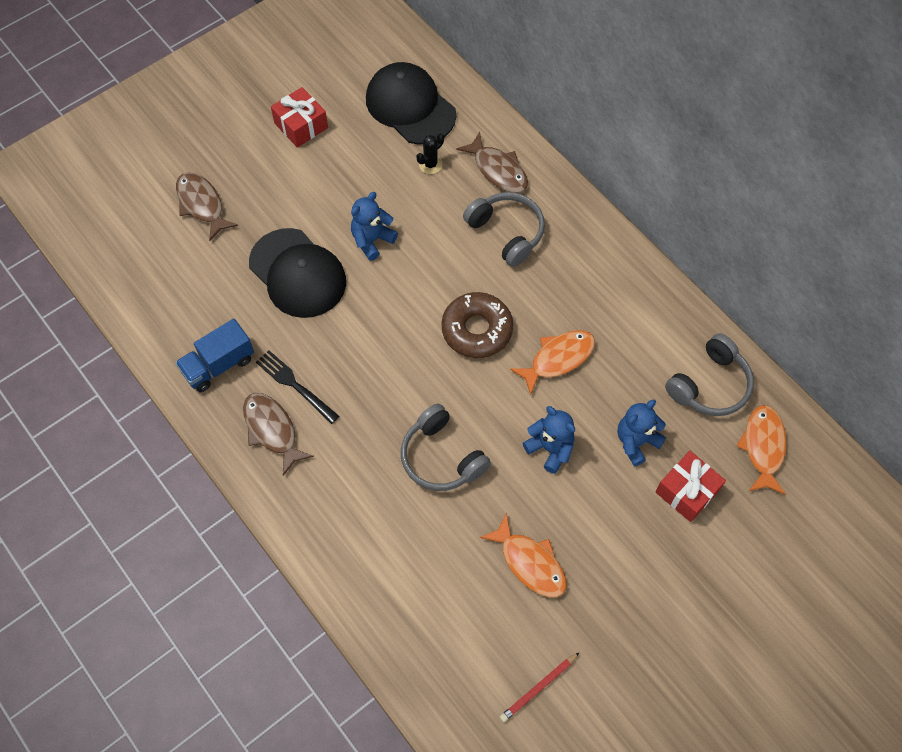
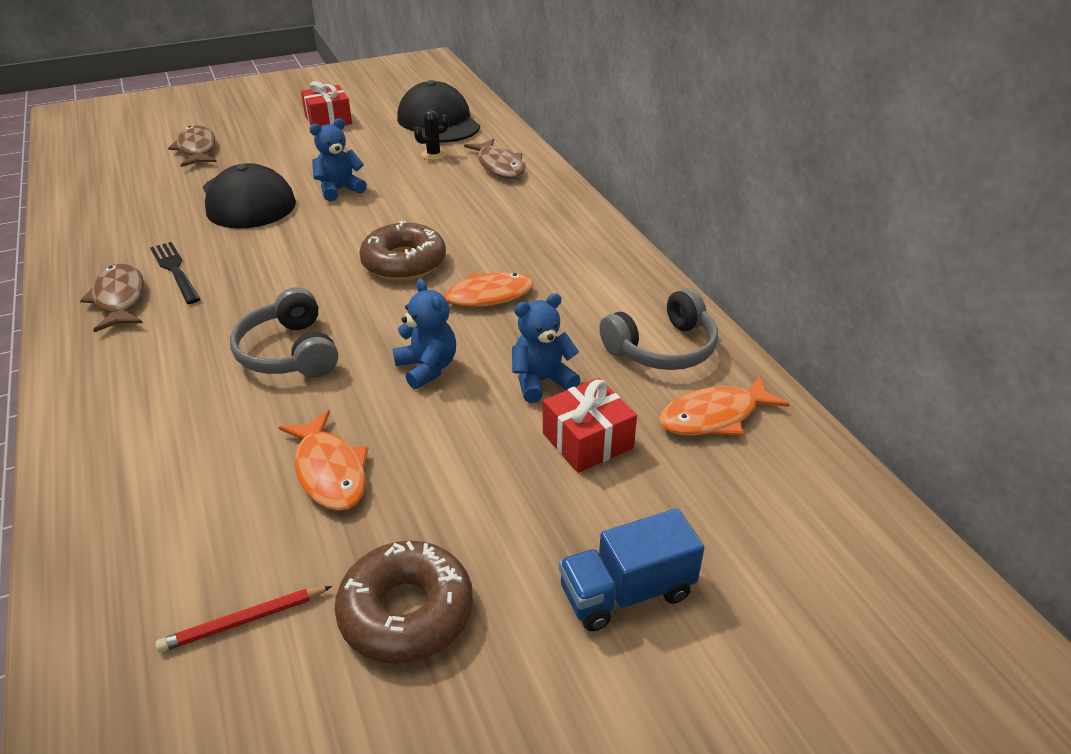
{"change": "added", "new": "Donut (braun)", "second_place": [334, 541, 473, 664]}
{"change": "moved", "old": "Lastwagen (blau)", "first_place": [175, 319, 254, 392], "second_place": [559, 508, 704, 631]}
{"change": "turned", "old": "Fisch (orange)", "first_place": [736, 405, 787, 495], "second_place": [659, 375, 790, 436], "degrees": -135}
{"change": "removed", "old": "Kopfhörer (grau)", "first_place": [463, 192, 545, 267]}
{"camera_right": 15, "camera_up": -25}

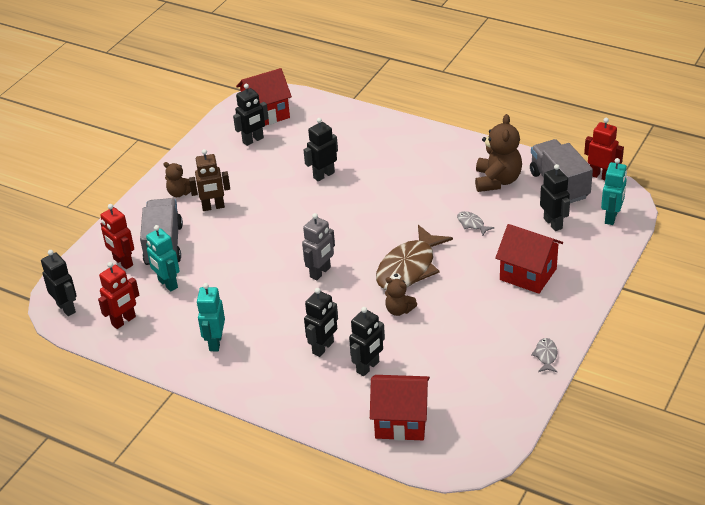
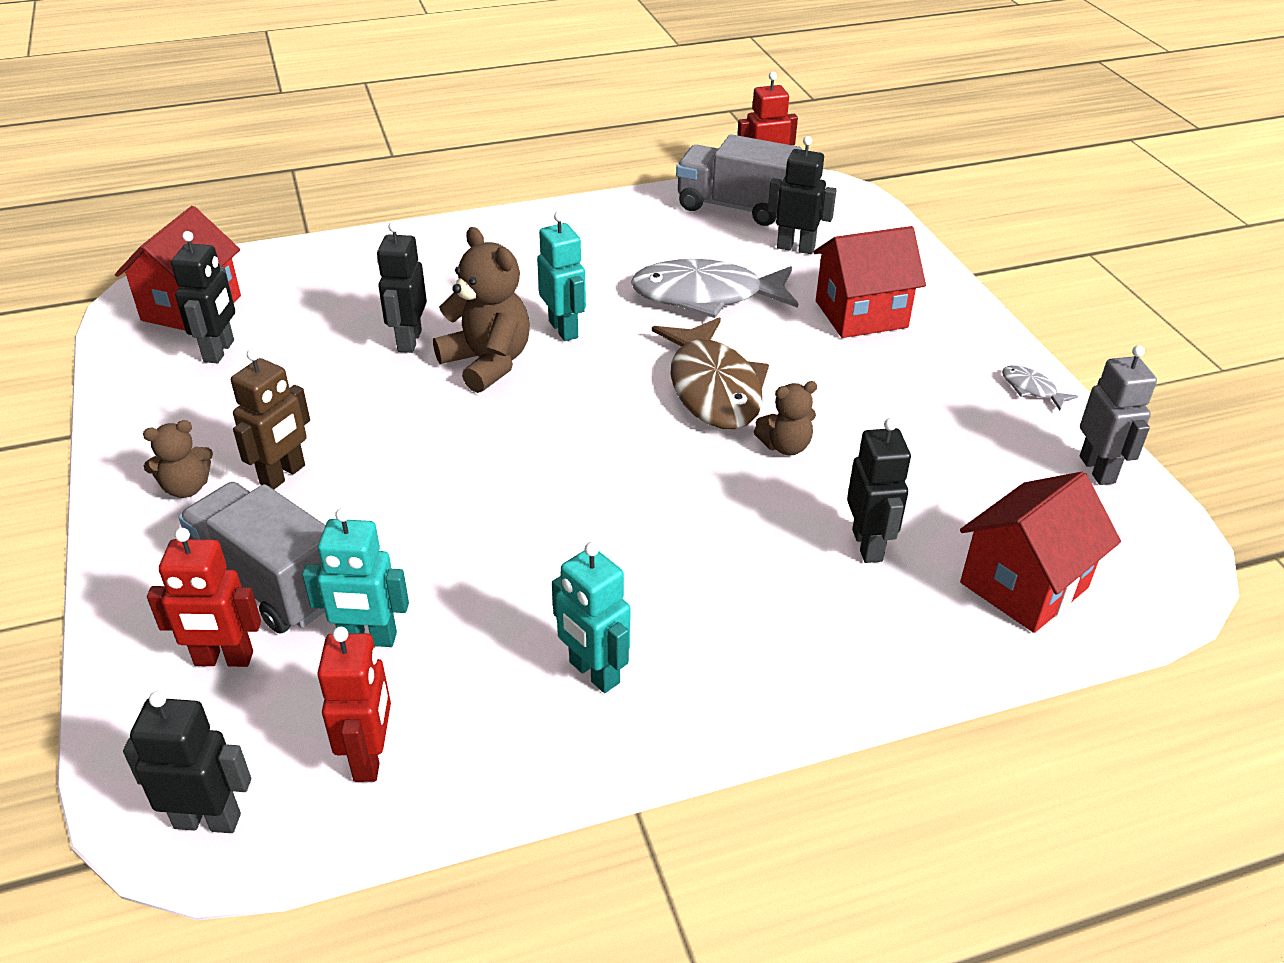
{"change": "moved", "old": "Teddybär (braun)", "first_place": [475, 114, 522, 192], "second_place": [433, 227, 530, 393]}
{"change": "moved", "old": "Roboter (türkis)", "first_place": [601, 158, 627, 225], "second_place": [537, 211, 586, 341]}
{"change": "resized", "old": "Fisch (grau)", "first_place": [457, 211, 494, 236], "second_place": [631, 259, 798, 318], "factor": 2.37}
{"change": "moved", "old": "Roboter (grau)", "first_place": [302, 213, 335, 280], "second_place": [1080, 345, 1157, 485]}
{"change": "removed", "old": "Roboter (schwarz)", "first_place": [304, 288, 338, 357]}
{"camera_right": -50, "camera_up": 0}

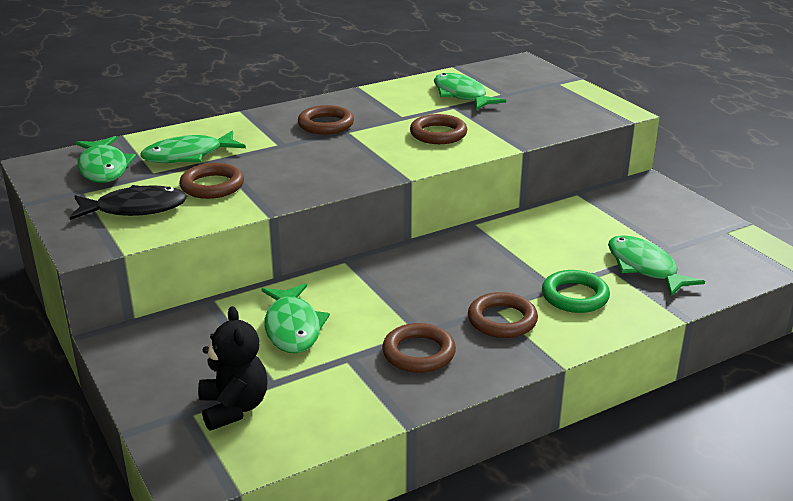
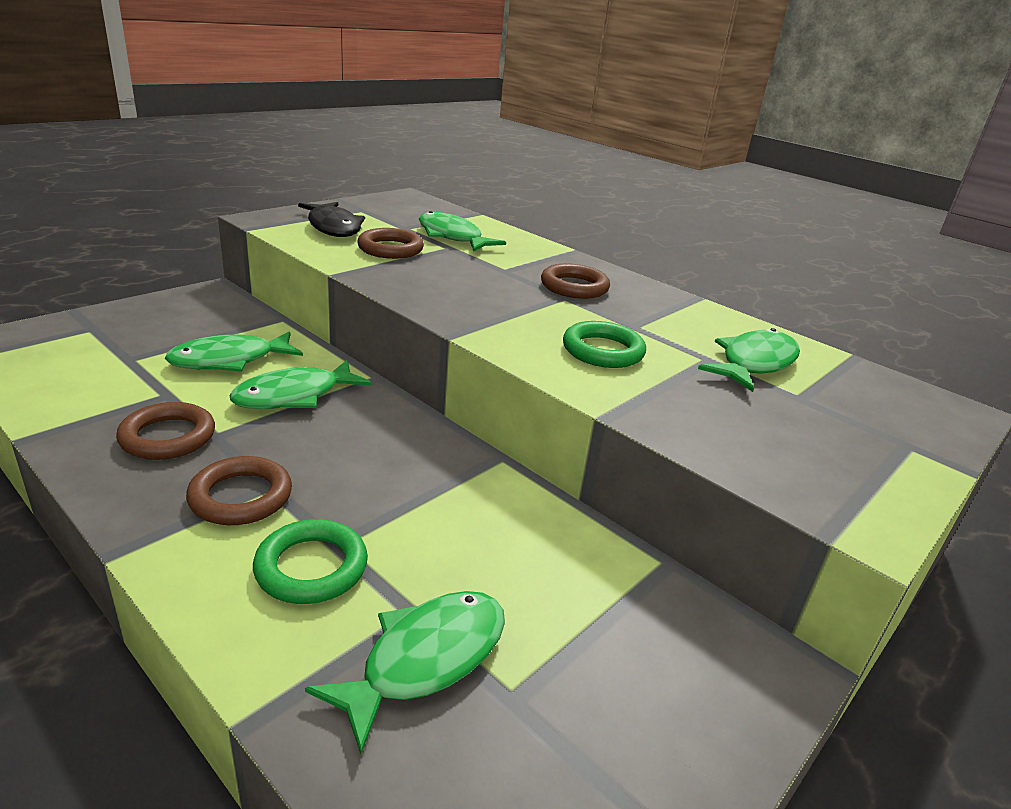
{"change": "moved", "old": "Fisch (grün)", "first_place": [76, 136, 136, 183], "second_place": [230, 360, 371, 409]}
{"change": "recoloured", "old": "Ring (braun)", "new": "Ring (grün)", "first_place": [410, 114, 467, 144], "second_place": [563, 321, 646, 368]}
{"change": "removed", "old": "Teddybär (schwarz)", "first_place": [198, 306, 268, 431]}
{"camera_right": 70, "camera_up": 0}

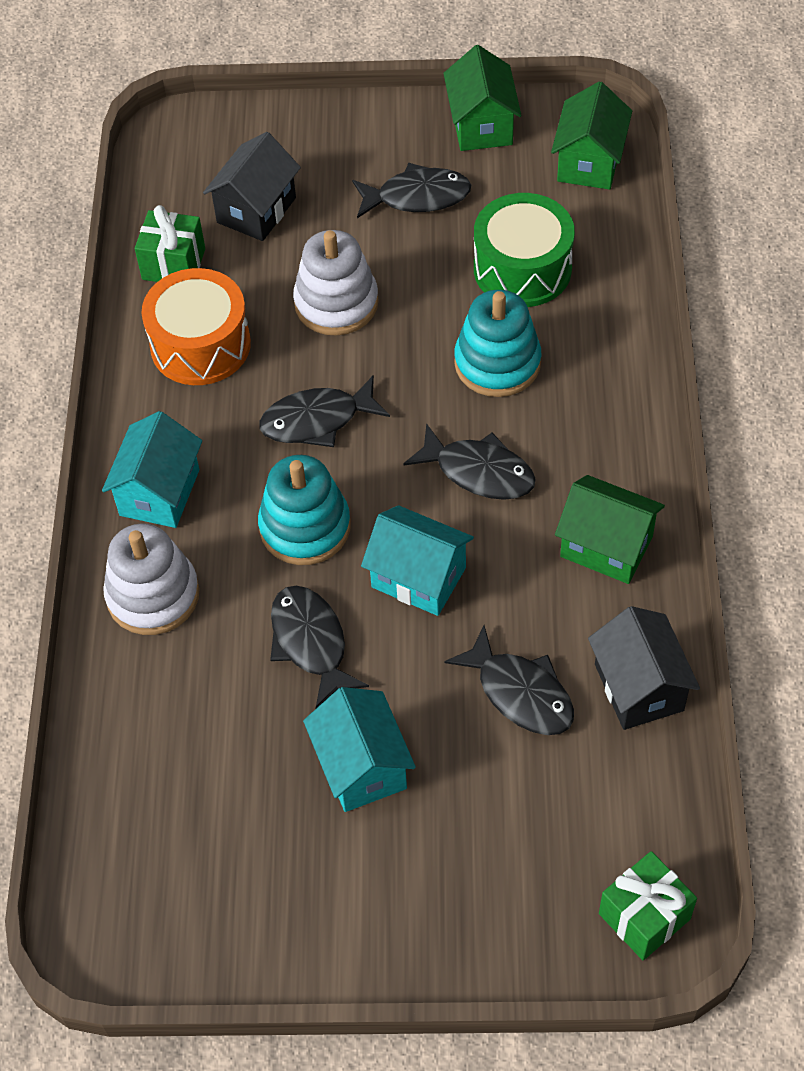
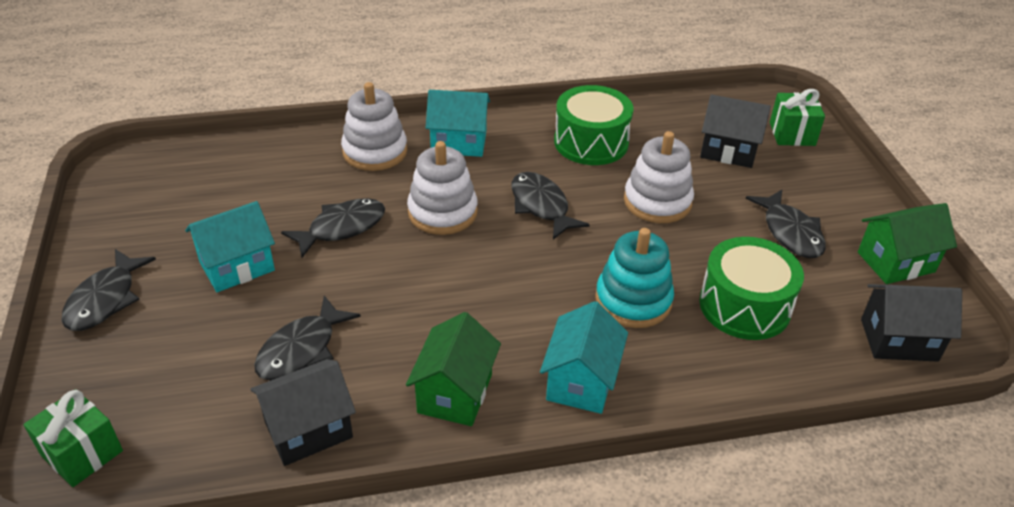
{"change": "moved", "old": "Fisch (schwarz)", "first_place": [403, 423, 536, 500], "second_place": [61, 249, 156, 331]}
{"change": "recoloured", "old": "Stapelspielzeug (türkis)", "new": "Stapelspielzeug (weiß)", "first_place": [258, 455, 350, 565], "second_place": [407, 141, 478, 235]}
{"change": "moved", "old": "Haus (türkis)", "first_place": [361, 505, 474, 616], "second_place": [540, 301, 628, 414]}
{"change": "recoloured", "old": "Trommel (orange)", "new": "Trommel (grün)", "first_place": [142, 268, 251, 385], "second_place": [554, 85, 634, 165]}
{"change": "moved", "old": "Geschenk (grün)", "first_place": [135, 205, 205, 282], "second_place": [770, 89, 825, 146]}
{"change": "recoloured", "old": "Haus (grün)", "new": "Haus (schwarz)", "first_place": [551, 81, 632, 190], "second_place": [861, 284, 962, 362]}
{"camera_right": 75, "camera_up": -15}

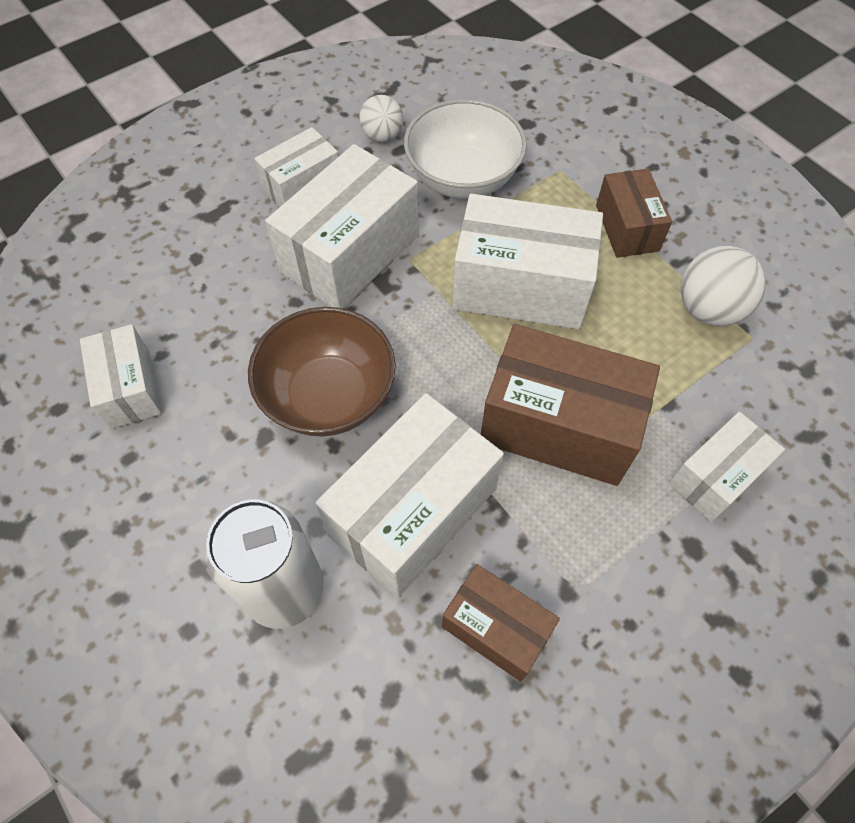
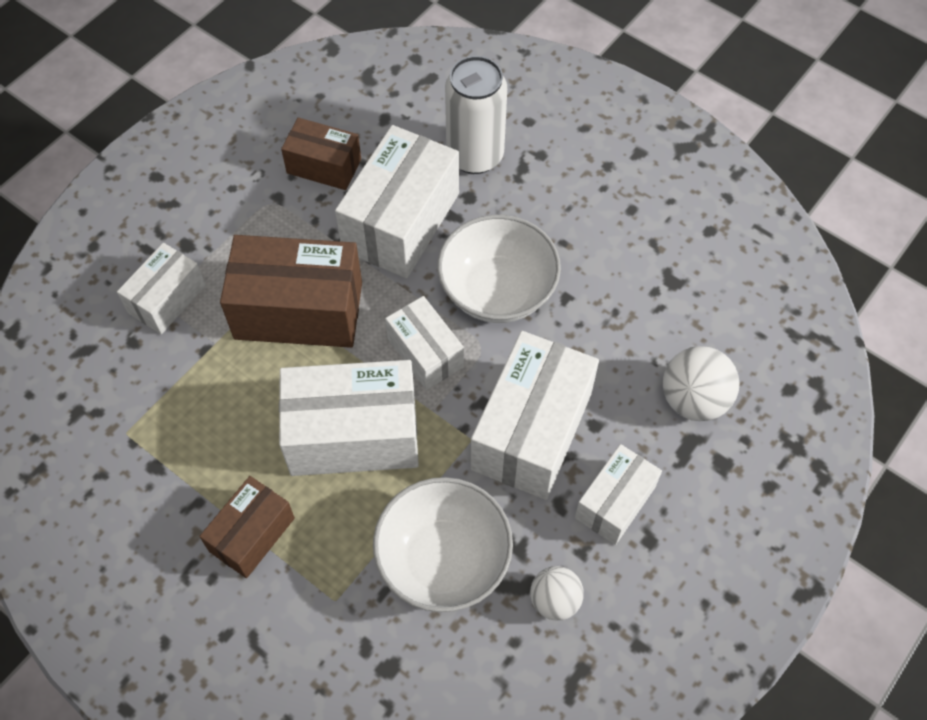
{"change": "turned", "old": "Schachtel (braun)", "first_place": [596, 169, 672, 258], "second_place": [199, 476, 295, 578], "degrees": 60}
{"change": "moved", "old": "Schachtel (weiß)", "first_place": [80, 324, 162, 429], "second_place": [385, 296, 464, 390]}
{"change": "recoloured", "old": "Schüssel (braun)", "new": "Schüssel (weiß)", "first_place": [248, 307, 396, 436], "second_place": [437, 215, 561, 323]}
{"change": "moved", "old": "Ball (weiß)", "first_place": [681, 246, 766, 326], "second_place": [663, 346, 740, 421]}
{"camera_right": 165, "camera_up": 0}

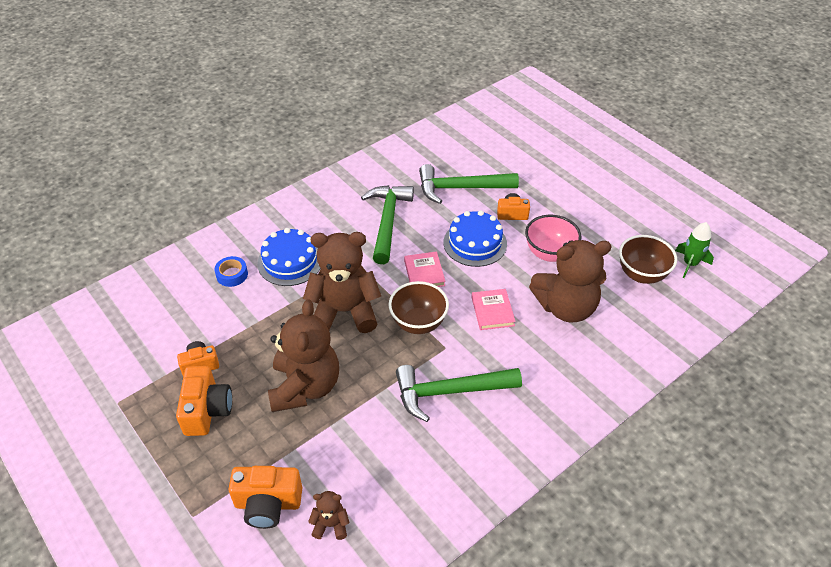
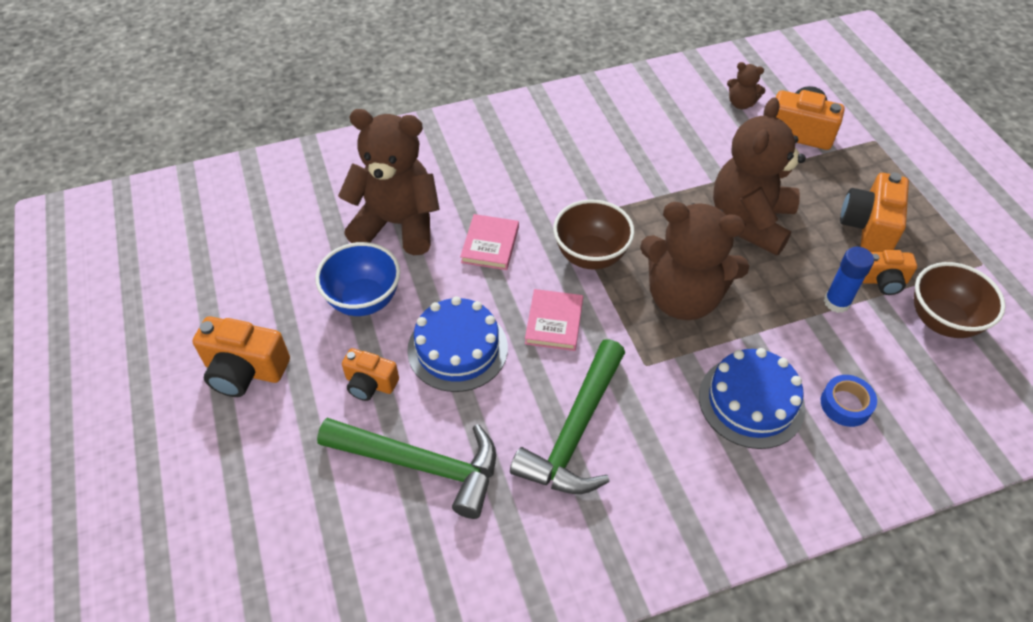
{"change": "added", "new": "Kamera (orange)", "second_place": [193, 316, 290, 397]}
{"change": "recoloured", "old": "Schüssel (rosa)", "new": "Schüssel (blau)", "first_place": [525, 215, 581, 262], "second_place": [315, 242, 400, 316]}
{"change": "added", "new": "Klebestift (blau)", "second_place": [824, 247, 874, 313]}
{"change": "moved", "old": "Schüssel (braun)", "first_place": [619, 235, 677, 284], "second_place": [914, 262, 1006, 338]}
{"change": "removed", "old": "Hammer (grün)", "first_place": [396, 365, 522, 422]}
{"change": "removed", "old": "Rakete (grün)", "first_place": [675, 222, 714, 278]}
{"camera_right": -160, "camera_up": 5}

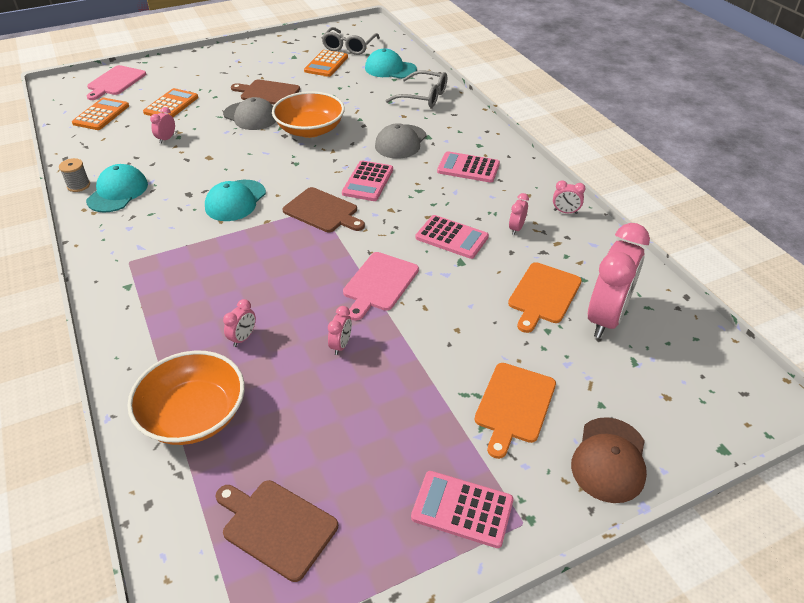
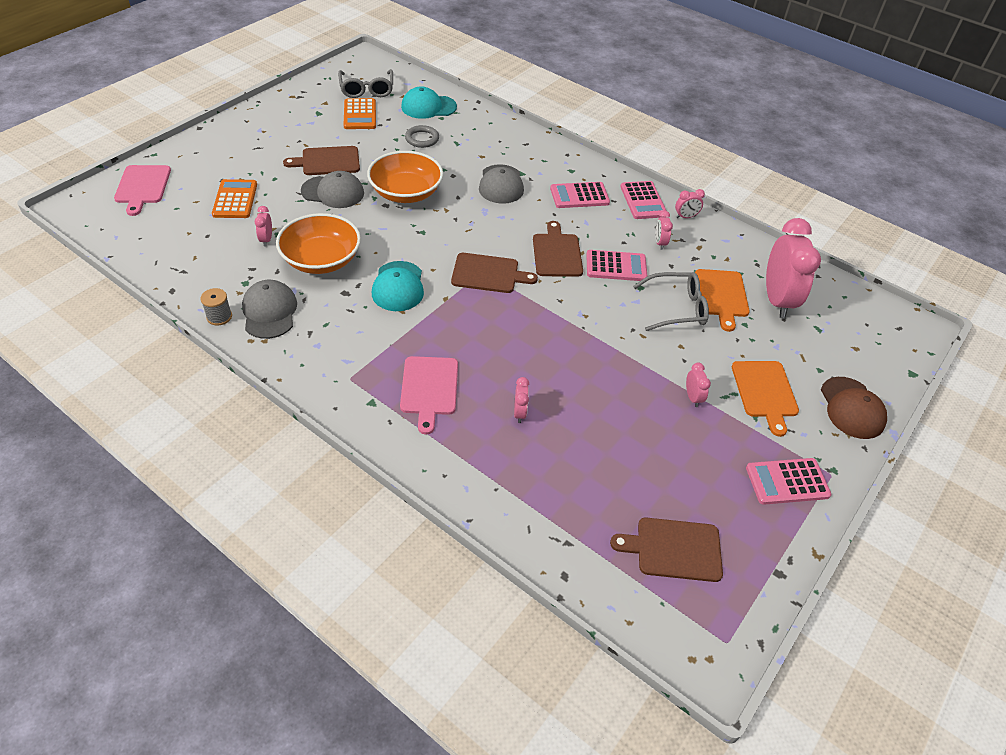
{"change": "recoloured", "old": "Kappe (türkis)", "new": "Kappe (grau)", "first_place": [86, 164, 148, 212], "second_place": [242, 280, 297, 339]}
{"change": "moved", "old": "Schüssel (orange)", "first_place": [127, 350, 245, 445], "second_place": [276, 213, 361, 274]}
{"change": "moved", "old": "Schneidebrett (rosa)", "first_place": [343, 252, 419, 321], "second_place": [400, 356, 458, 434]}
{"change": "added", "new": "Ring (grau)", "second_place": [405, 125, 439, 148]}
{"change": "added", "new": "Schneidebrett (braun)", "second_place": [533, 221, 583, 277]}
{"change": "moved", "old": "Taschenrechner (rosa)", "first_place": [342, 160, 393, 201], "second_place": [620, 181, 666, 219]}
{"change": "moved", "old": "Brille (grau)", "first_place": [385, 70, 447, 108], "second_place": [633, 272, 709, 331]}
{"change": "moved", "old": "Wecker (rosa)", "first_place": [328, 306, 352, 355], "second_place": [686, 363, 711, 407]}
{"change": "removed", "old": "Taschenrechner (orange)", "first_place": [72, 98, 129, 130]}
{"camera_right": -30, "camera_up": 5}

